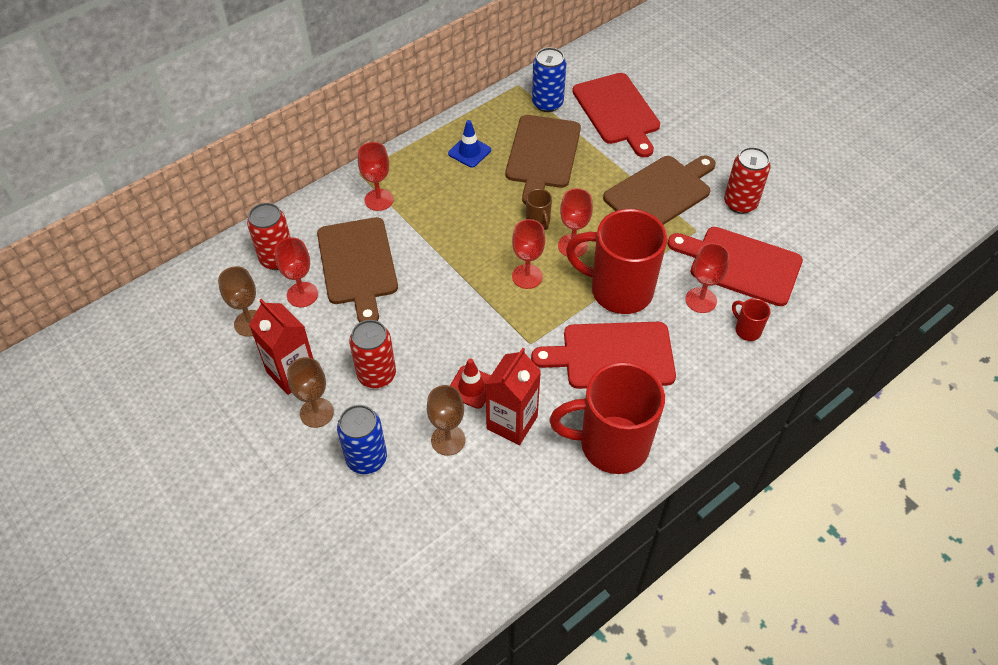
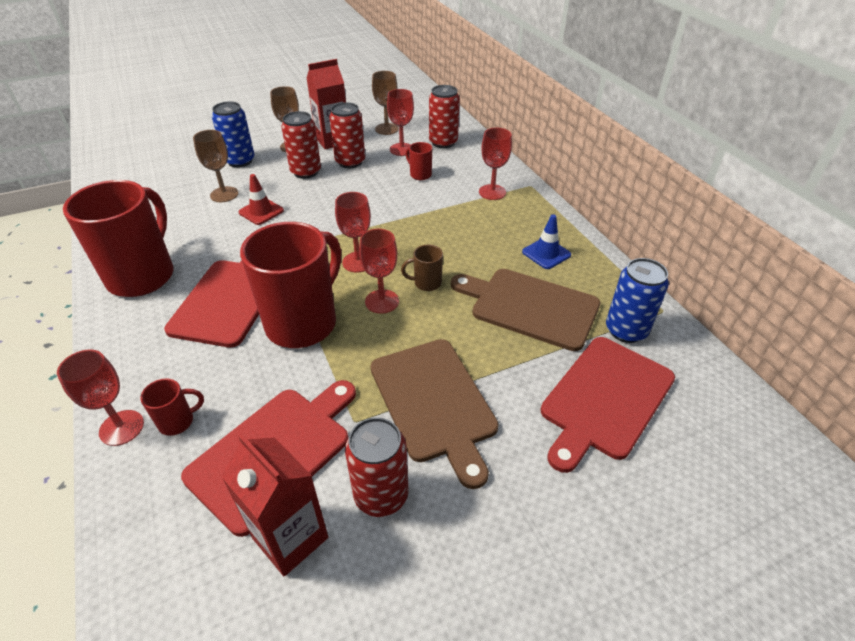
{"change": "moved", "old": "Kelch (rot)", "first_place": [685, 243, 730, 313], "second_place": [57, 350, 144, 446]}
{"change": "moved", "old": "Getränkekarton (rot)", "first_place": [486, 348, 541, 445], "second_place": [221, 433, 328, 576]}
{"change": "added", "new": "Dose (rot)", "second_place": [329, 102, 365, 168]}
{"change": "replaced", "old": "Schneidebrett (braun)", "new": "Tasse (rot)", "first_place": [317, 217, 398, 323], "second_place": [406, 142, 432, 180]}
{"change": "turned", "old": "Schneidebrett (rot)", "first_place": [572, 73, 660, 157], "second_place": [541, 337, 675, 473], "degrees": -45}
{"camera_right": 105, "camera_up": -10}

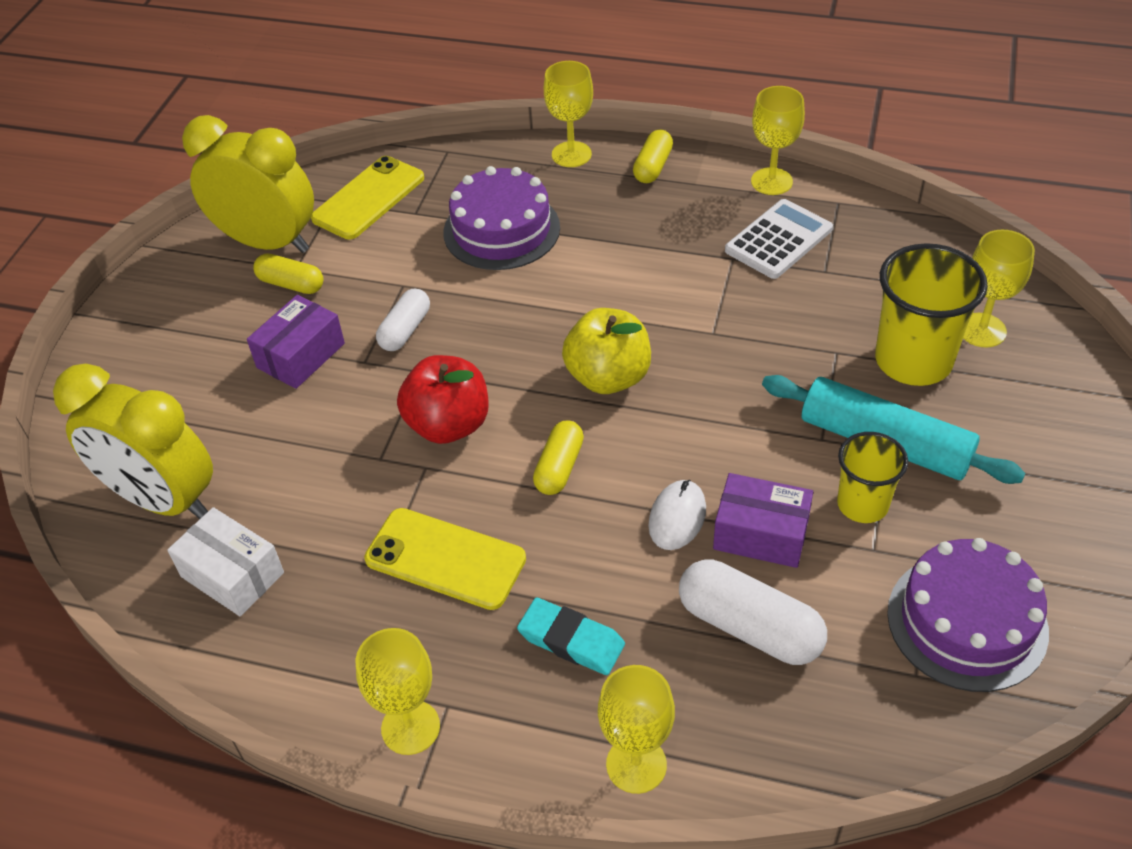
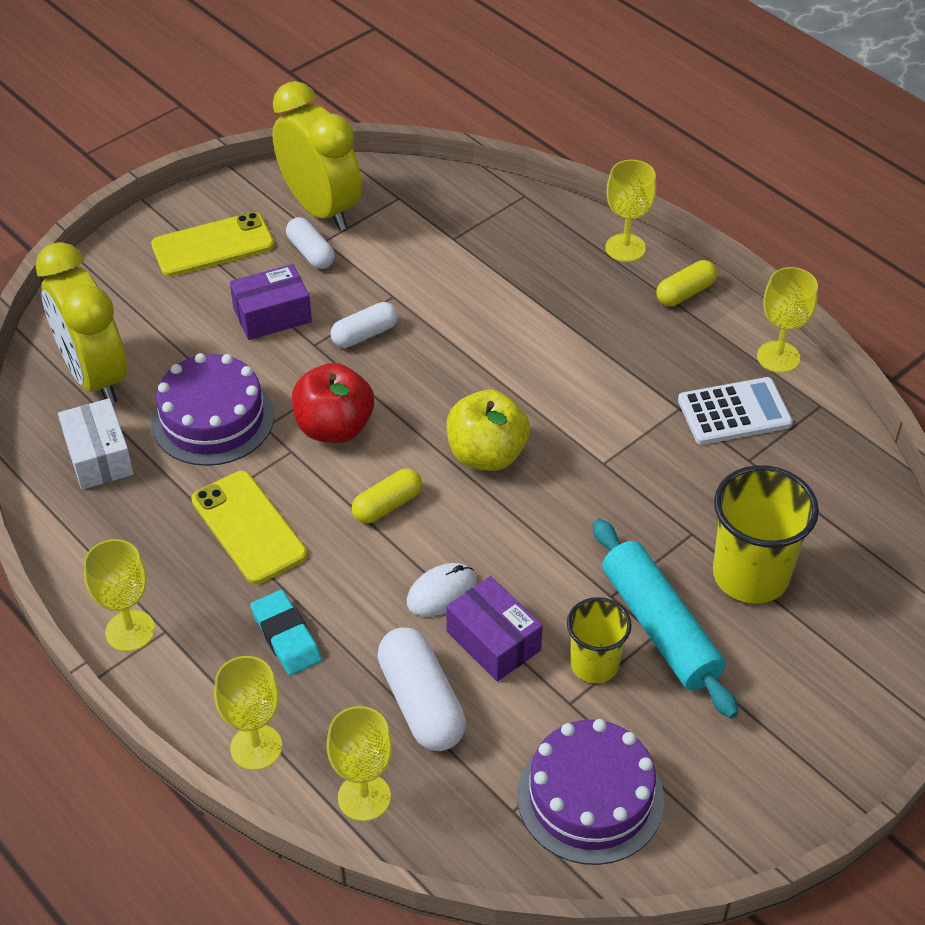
{"change": "moved", "old": "Handy (gelb)", "first_place": [311, 156, 424, 239], "second_place": [151, 212, 274, 277]}
{"change": "moved", "old": "Kuchen (lila)", "first_place": [443, 166, 560, 270], "second_place": [151, 353, 274, 466]}
{"change": "recoloured", "old": "Kapsel (gelb)", "new": "Kapsel (weiß)", "first_place": [253, 253, 323, 294], "second_place": [286, 217, 335, 269]}
{"change": "moved", "old": "Kelch (gelb)", "first_place": [963, 230, 1035, 348], "second_place": [326, 706, 393, 821]}
{"camera_right": 30, "camera_up": 0}

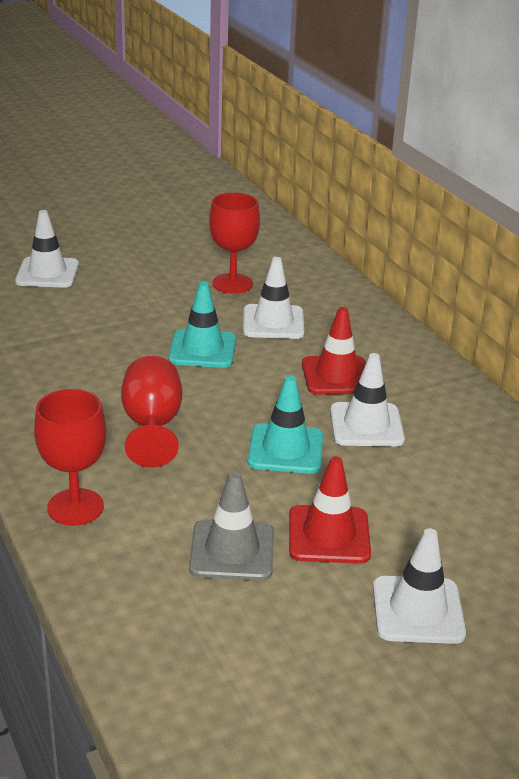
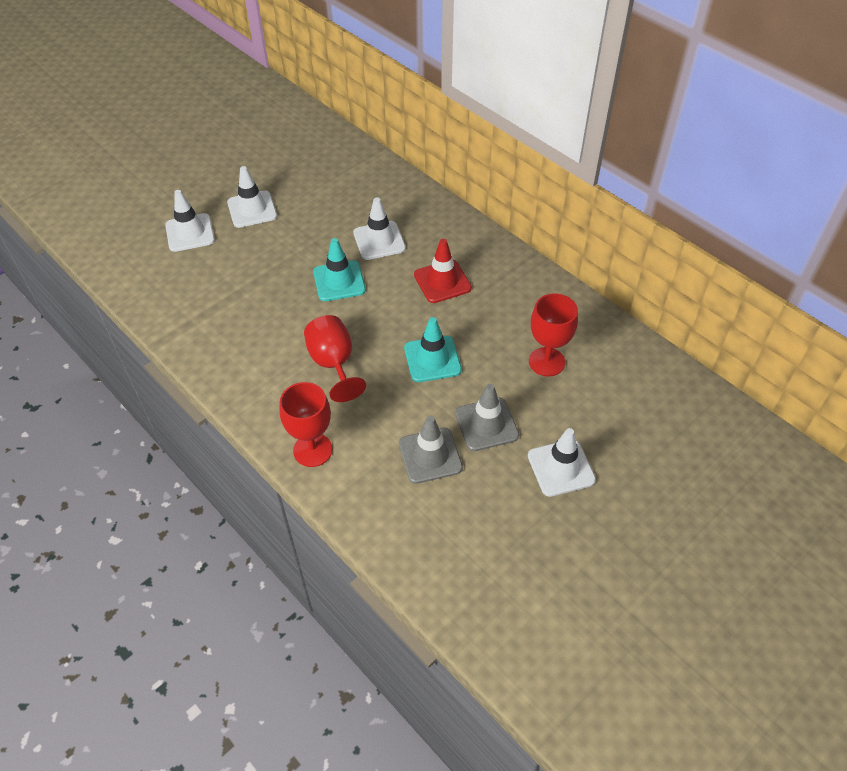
{"change": "moved", "old": "Leitkegel (weiß)", "first_place": [330, 353, 405, 446], "second_place": [227, 166, 277, 228]}
{"change": "recoloured", "old": "Leitkegel (rot)", "new": "Leitkegel (grau)", "first_place": [289, 456, 371, 564], "second_place": [455, 384, 519, 451]}
{"change": "moved", "old": "Kelch (rot)", "first_place": [209, 193, 260, 294], "second_place": [529, 293, 578, 377]}
{"camera_right": -15, "camera_up": 20}

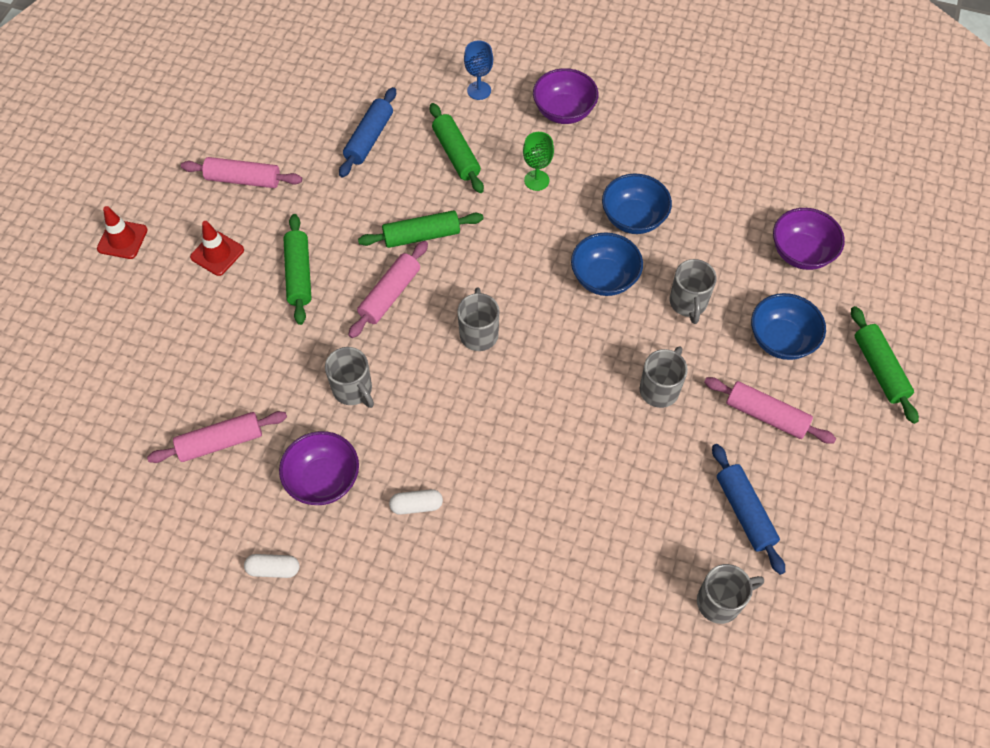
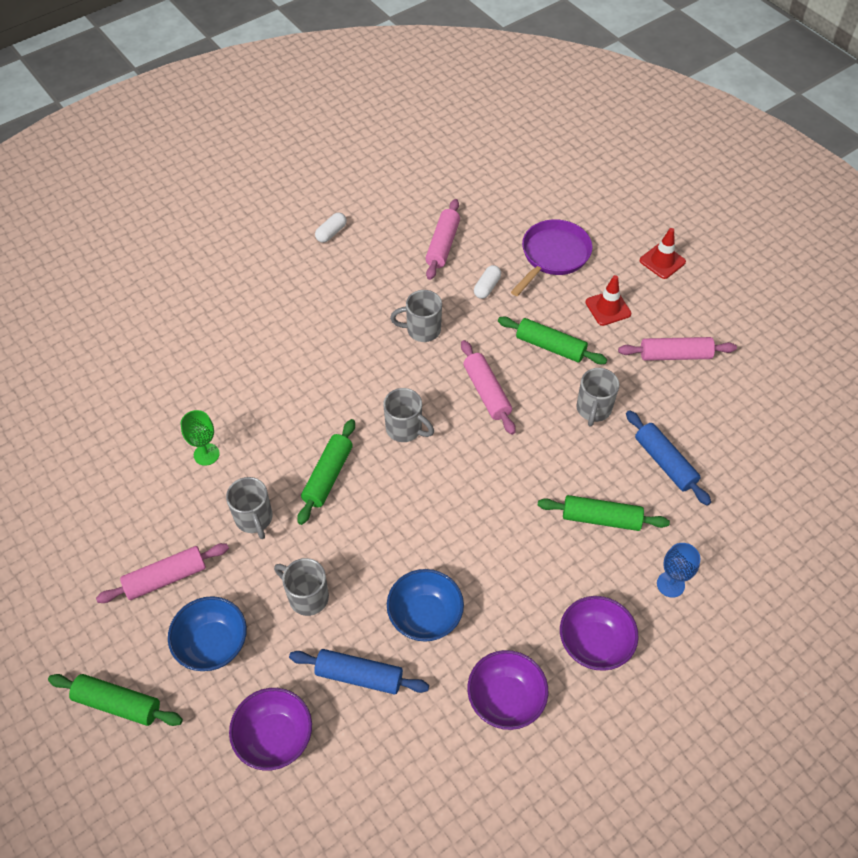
{"change": "moved", "old": "Kelch (grün)", "first_place": [523, 132, 554, 191], "second_place": [181, 410, 220, 466]}
{"change": "moved", "old": "Nudelholz (blau)", "first_place": [712, 444, 785, 575], "second_place": [289, 649, 429, 695]}
{"change": "moved", "old": "Nudelholz (grün)", "first_place": [358, 210, 484, 248], "second_place": [297, 419, 355, 525]}
{"change": "moved", "old": "Schüssel (lila)", "first_place": [279, 431, 359, 505], "second_place": [467, 650, 548, 730]}
{"change": "moved", "old": "Kapsel (weiß)", "first_place": [389, 489, 443, 515], "second_place": [474, 265, 501, 299]}
{"change": "added", "new": "Pfanne (lila)", "second_place": [511, 219, 592, 296]}
{"change": "moved", "old": "Tasse (grau)", "first_place": [697, 564, 764, 624], "second_place": [577, 368, 619, 427]}
{"change": "turned", "old": "Nudelholz (rosa)", "first_place": [181, 157, 302, 188], "second_place": [618, 337, 737, 361], "degrees": 45}
{"change": "removed", "old": "Schüssel (blau)", "first_place": [571, 232, 643, 296]}
{"camera_right": 125, "camera_up": -5}

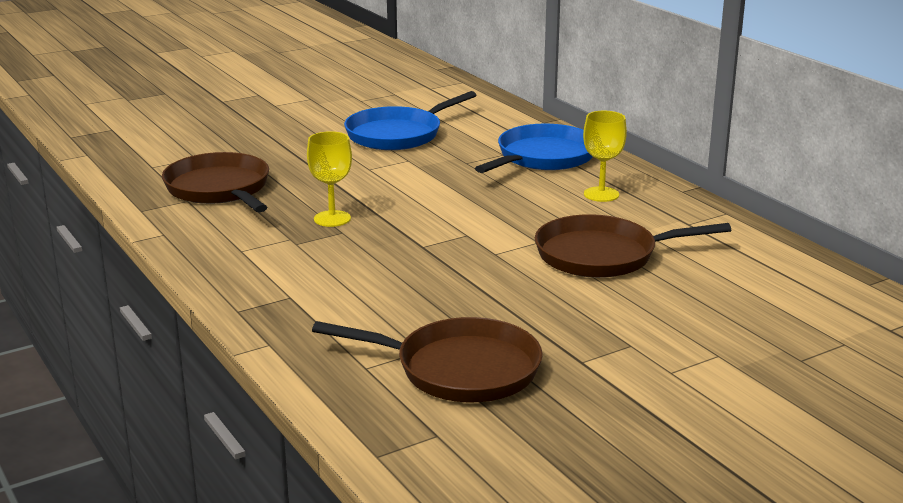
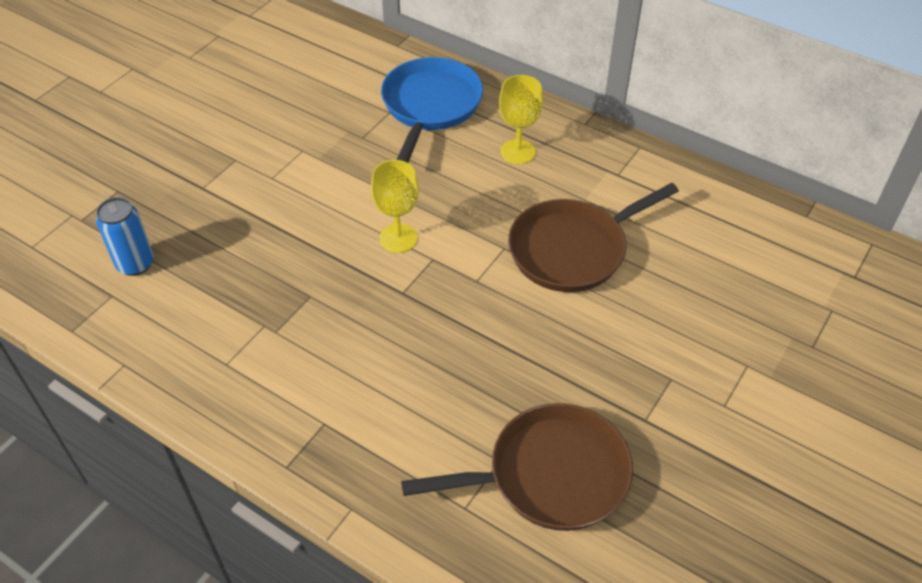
{"change": "replaced", "old": "Pfanne (braun)", "new": "Dose (blau)", "first_place": [162, 152, 269, 212], "second_place": [96, 197, 154, 276]}
{"change": "moved", "old": "Kelch (gelb)", "first_place": [307, 131, 352, 227], "second_place": [371, 160, 419, 253]}
{"change": "removed", "old": "Pfanne (blau)", "first_place": [344, 91, 477, 150]}
{"camera_right": -25, "camera_up": 25}

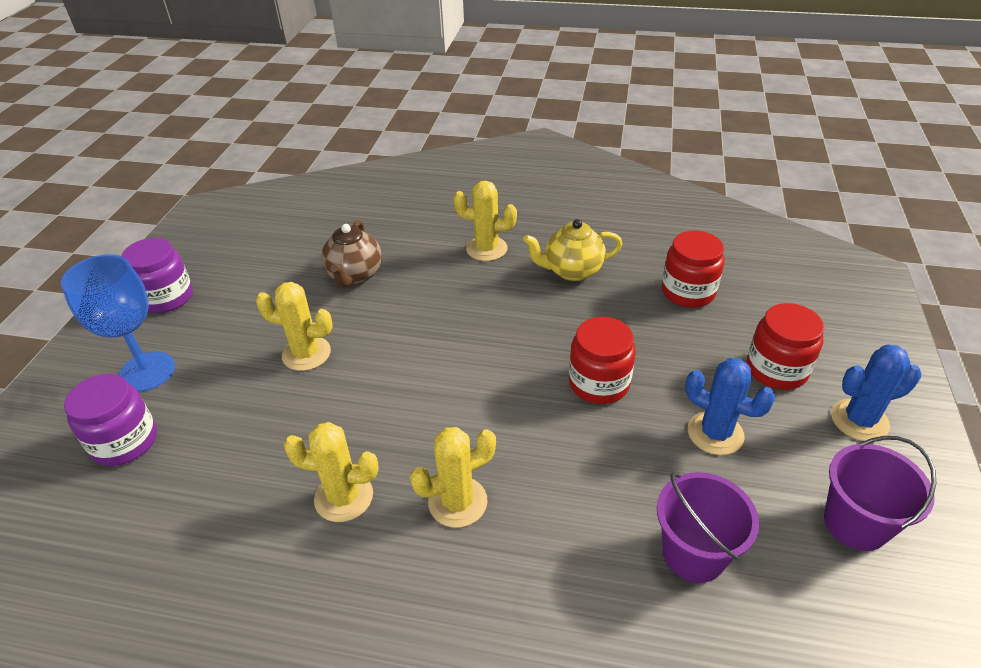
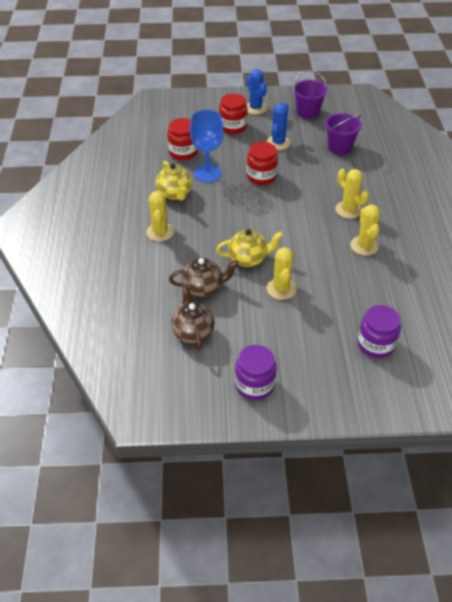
{"change": "added", "new": "Teekanne (braun)", "second_place": [171, 284, 215, 351]}
{"change": "moved", "old": "Kelch (blau)", "first_place": [61, 254, 175, 392], "second_place": [190, 110, 224, 183]}
{"change": "added", "new": "Teekanne (gelb)", "second_place": [216, 229, 283, 267]}
{"camera_right": -105, "camera_up": 5}

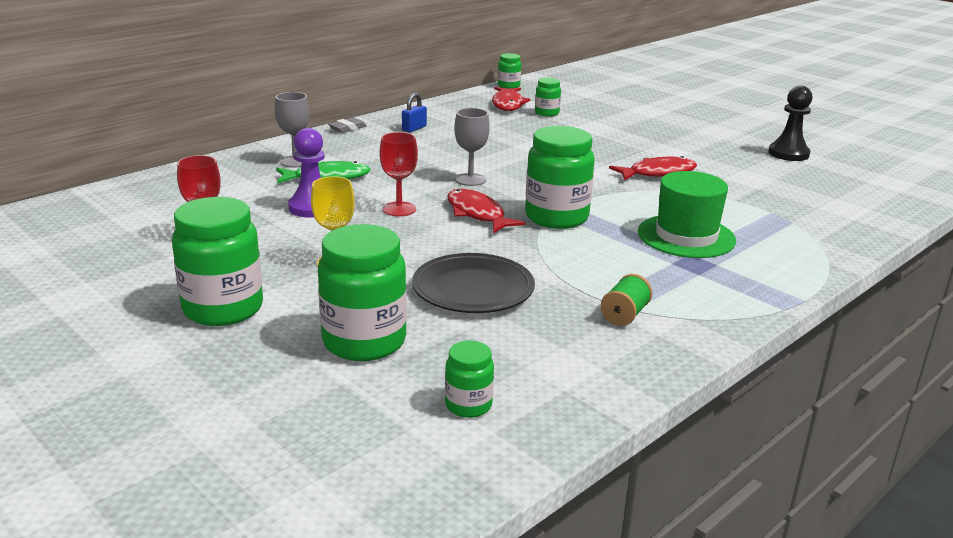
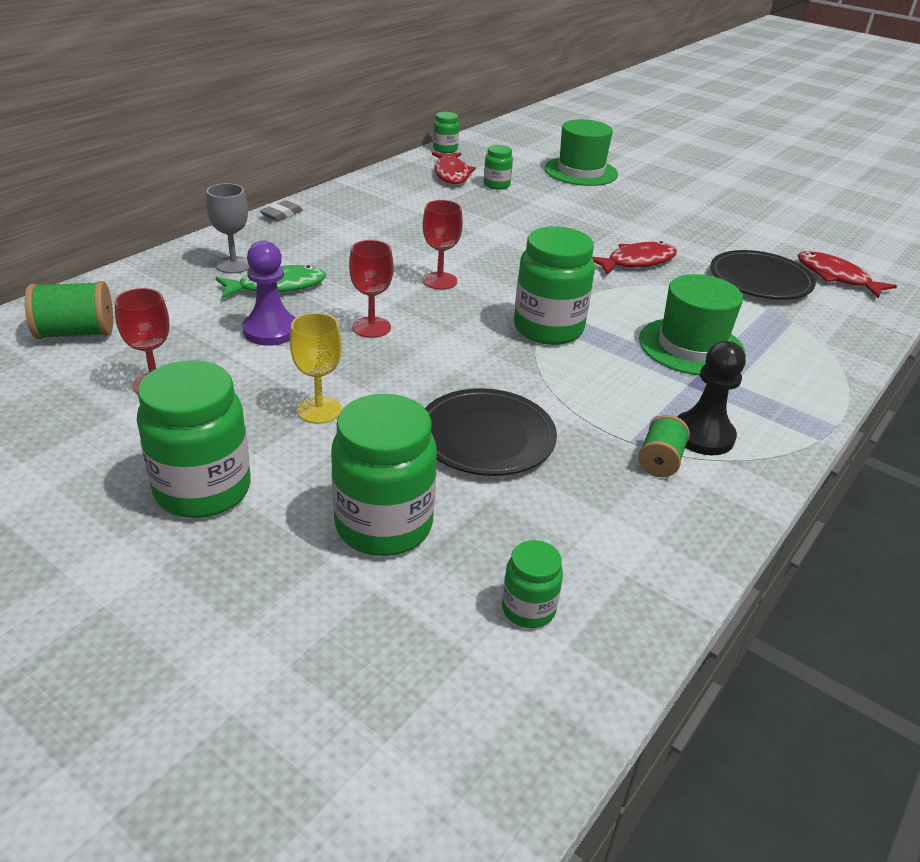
{"change": "added", "new": "Garnrolle (grün)", "second_place": [25, 281, 113, 339]}
{"change": "recoloured", "old": "Kelch (grau)", "new": "Kelch (rot)", "first_place": [454, 108, 490, 186], "second_place": [423, 200, 463, 290]}
{"change": "added", "new": "Hut (grün)", "second_place": [544, 119, 618, 186]}
{"change": "moved", "old": "Bauer (schwarz)", "first_place": [768, 86, 813, 161], "second_place": [677, 341, 746, 455]}
{"change": "added", "new": "Teller (schwarz)", "second_place": [710, 250, 816, 300]}
{"change": "moved", "old": "Fisch (rot)", "first_place": [447, 189, 525, 233], "second_place": [798, 251, 897, 299]}
{"change": "removed", "old": "Vorhängeschloss (blau)", "first_place": [402, 93, 427, 132]}
{"camera_right": -10, "camera_up": 10}

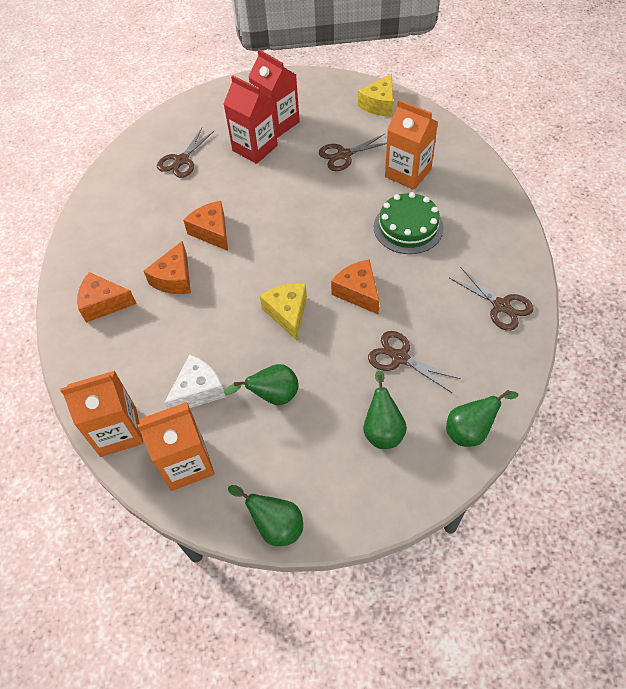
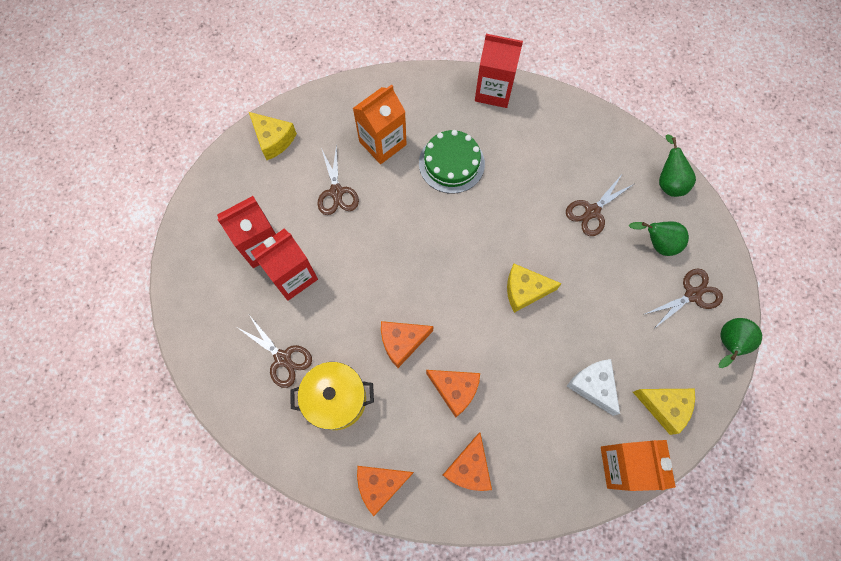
{"change": "added", "new": "Kochtopf (gelb)", "second_place": [290, 362, 374, 430]}
{"change": "moved", "old": "Käse (orange)", "first_place": [331, 259, 379, 315], "second_place": [357, 466, 414, 516]}
{"change": "added", "new": "Getränkekarton (rot)", "second_place": [475, 34, 523, 108]}
{"change": "replaced", "old": "Getränkekarton (orange)", "new": "Käse (gelb)", "first_place": [137, 402, 215, 491], "second_place": [633, 389, 695, 435]}
{"change": "moved", "old": "Schere (braun)", "first_place": [449, 267, 534, 331], "second_place": [643, 269, 723, 329]}
{"change": "removed", "old": "Birne (grün)", "first_place": [224, 364, 299, 405]}
{"camera_right": -80, "camera_up": 15}

